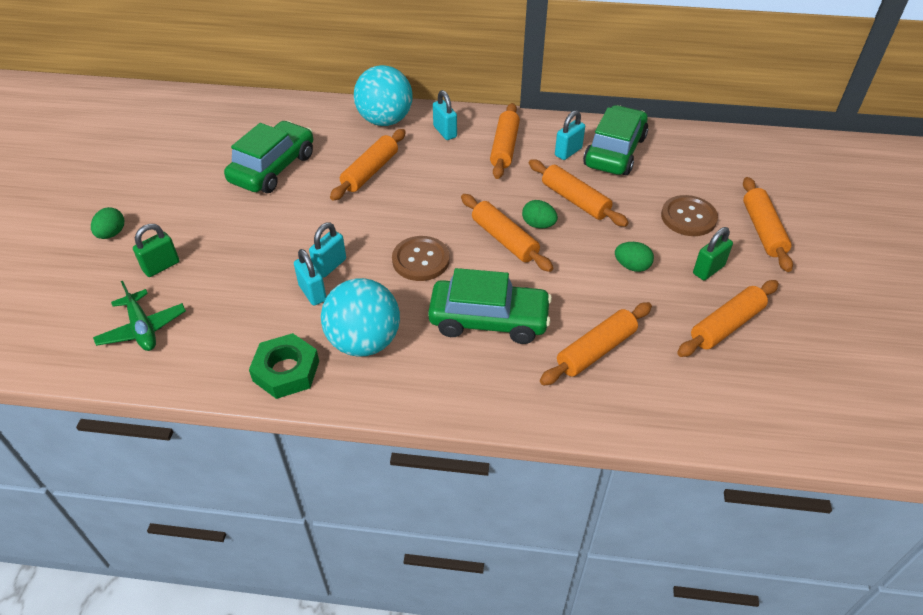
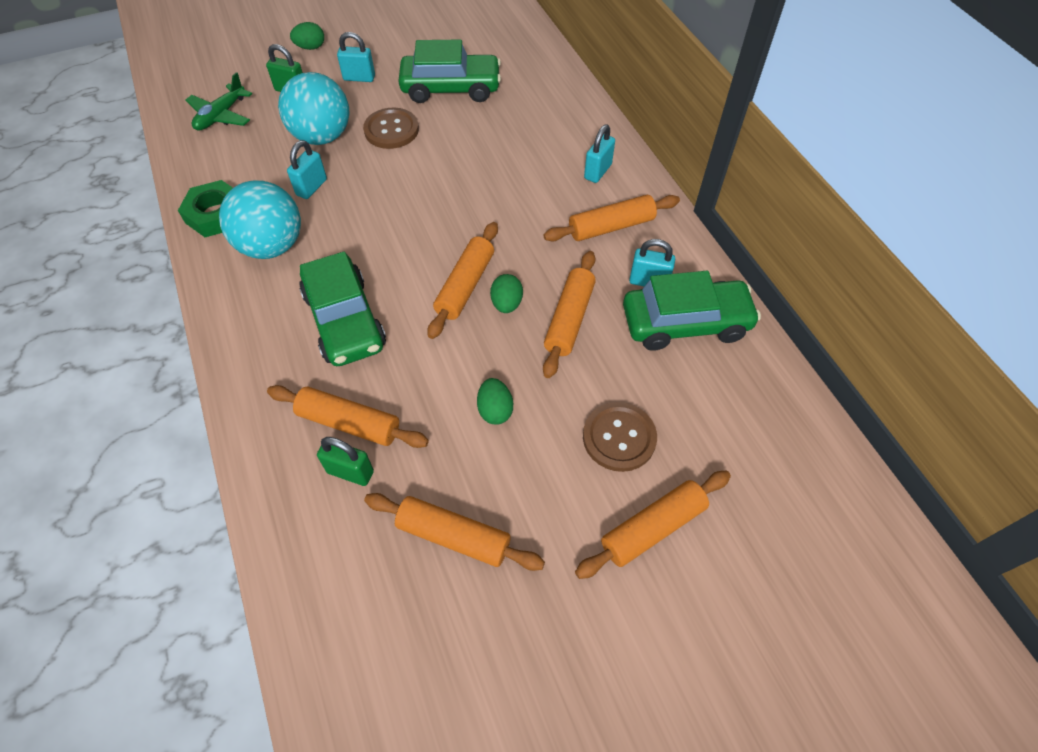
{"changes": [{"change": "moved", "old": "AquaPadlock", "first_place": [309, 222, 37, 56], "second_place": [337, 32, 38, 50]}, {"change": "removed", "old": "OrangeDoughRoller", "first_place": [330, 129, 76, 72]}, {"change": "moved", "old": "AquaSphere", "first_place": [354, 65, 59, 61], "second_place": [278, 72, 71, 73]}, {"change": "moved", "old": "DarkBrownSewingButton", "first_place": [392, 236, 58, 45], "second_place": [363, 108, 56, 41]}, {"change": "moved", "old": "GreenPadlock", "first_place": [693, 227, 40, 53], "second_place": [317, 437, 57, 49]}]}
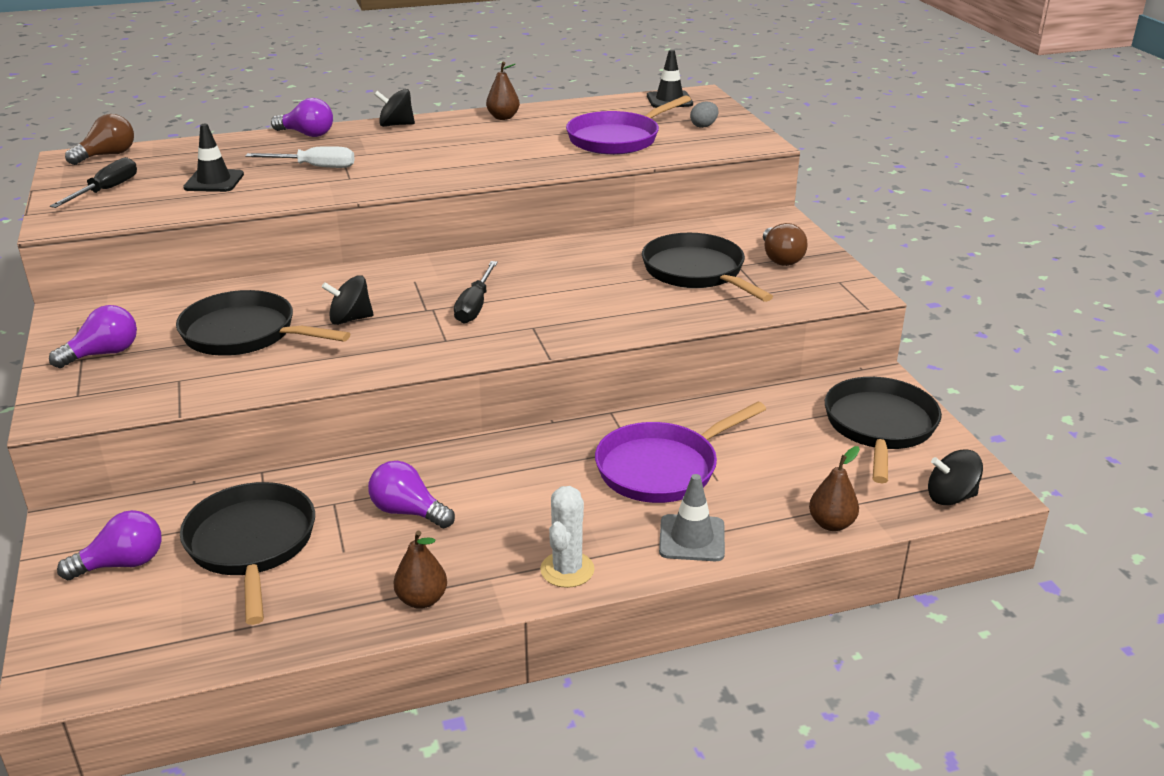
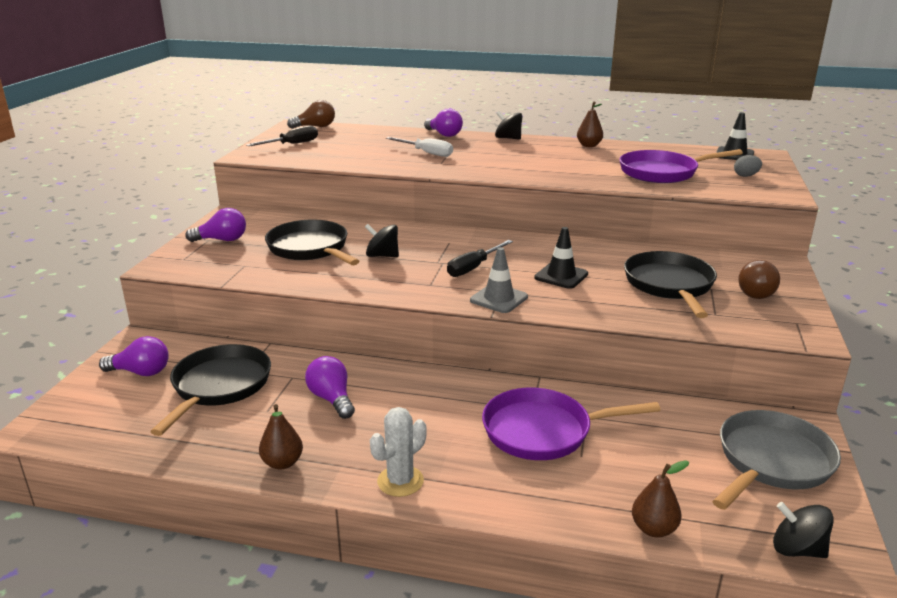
{"changes": [{"change": "moved", "old": "BlackSafetyCone", "first_place": [183, 124, 61, 68], "second_place": [534, 227, 54, 62]}, {"change": "moved", "old": "GreySafetyCone", "first_place": [659, 474, 66, 87], "second_place": [470, 247, 58, 66]}, {"change": "recoloured", "old": "BlackPan", "new": "GreyPan", "first_place": [825, 377, 117, 106], "second_place": [712, 410, 129, 100]}]}
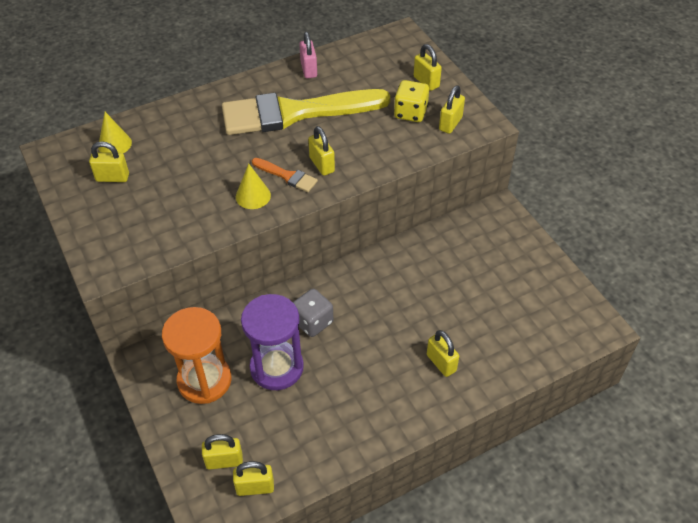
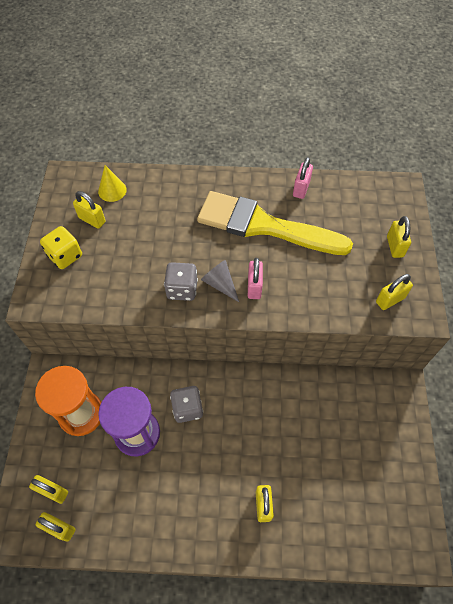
{"changes": [{"change": "replaced", "old": "BrightYellowConeShape", "new": "GreyGameDie", "first_place": [236, 163, 35, 46], "second_place": [164, 262, 34, 39]}, {"change": "replaced", "old": "OrangeBrush", "new": "GreyConeShape", "first_place": [252, 158, 66, 34], "second_place": [201, 260, 38, 42]}, {"change": "recoloured", "old": "BrightYellowPadlock", "new": "RosePinkPadlock", "first_place": [308, 126, 27, 50], "second_place": [248, 258, 15, 41]}, {"change": "moved", "old": "BrightYellowGameDie", "first_place": [394, 80, 35, 42], "second_place": [40, 226, 42, 43]}]}
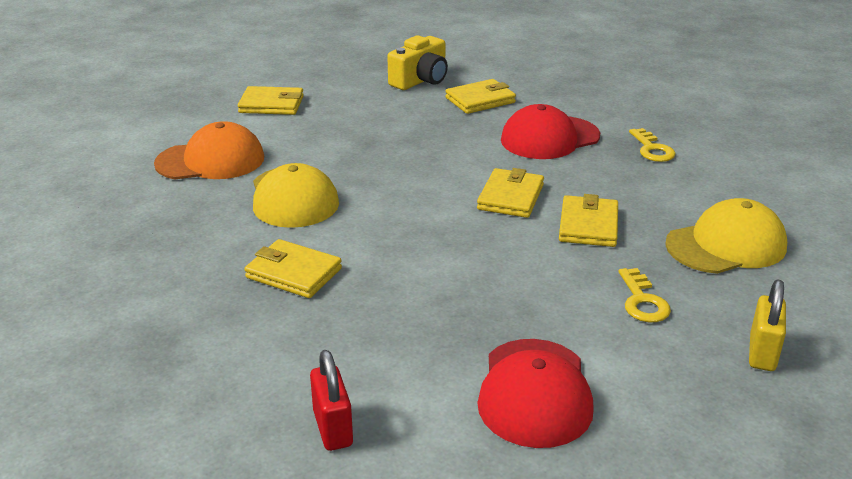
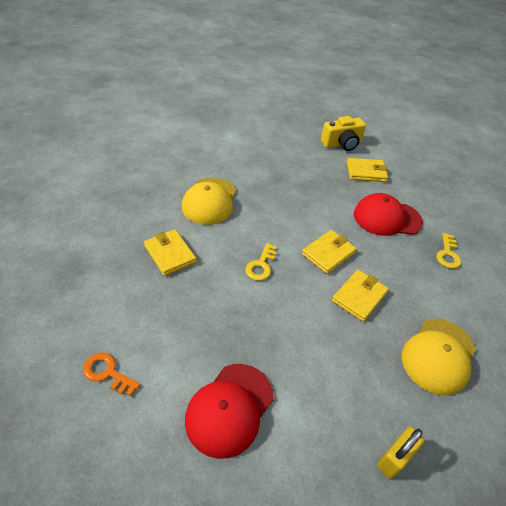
{"changes": [{"change": "removed", "old": "OrangeCap", "first_place": [154, 121, 110, 58]}, {"change": "removed", "old": "BrightYellowCardWallet", "first_place": [238, 86, 66, 29]}, {"change": "replaced", "old": "CrimsonPadlock", "new": "OrangeLatchkey", "first_place": [310, 350, 43, 101], "second_place": [83, 352, 57, 44]}, {"change": "moved", "old": "BrightYellowLatchkey", "first_place": [618, 268, 53, 54], "second_place": [245, 243, 32, 38]}, {"change": "turned", "old": "BrightYellowCap", "first_place": [665, 198, 122, 76], "second_place": [402, 319, 74, 76], "degrees": 120}]}
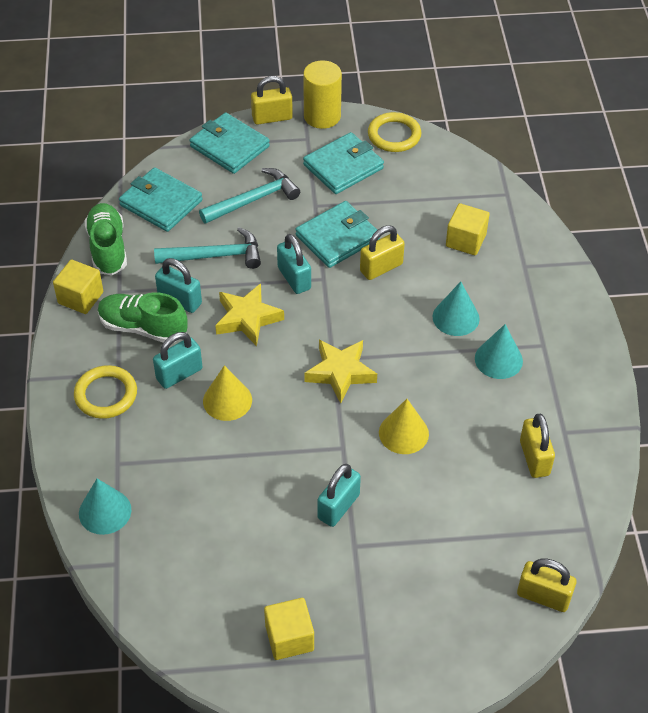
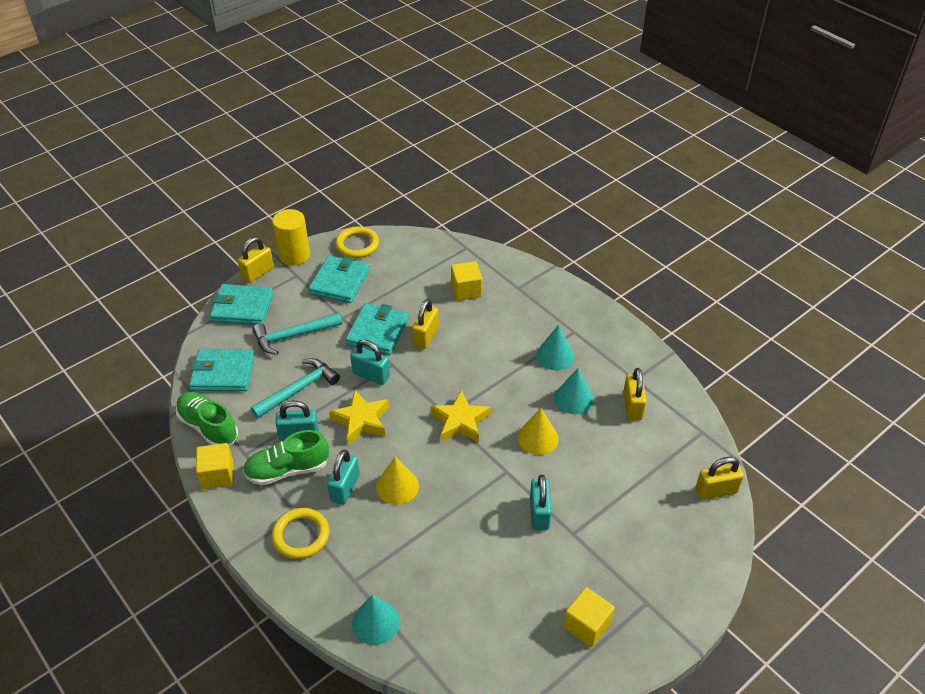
{"changes": [{"change": "turned", "old": "AquaClawHammer", "first_place": [199, 168, 101, 56], "second_place": [253, 312, 89, 43], "degrees": -135}, {"change": "moved", "old": "AquaConeShape", "first_place": [433, 281, 47, 55], "second_place": [554, 368, 40, 46]}, {"change": "turned", "old": "BrightYellowPadlock", "first_place": [520, 414, 35, 64], "second_place": [623, 368, 24, 52], "degrees": 45}]}
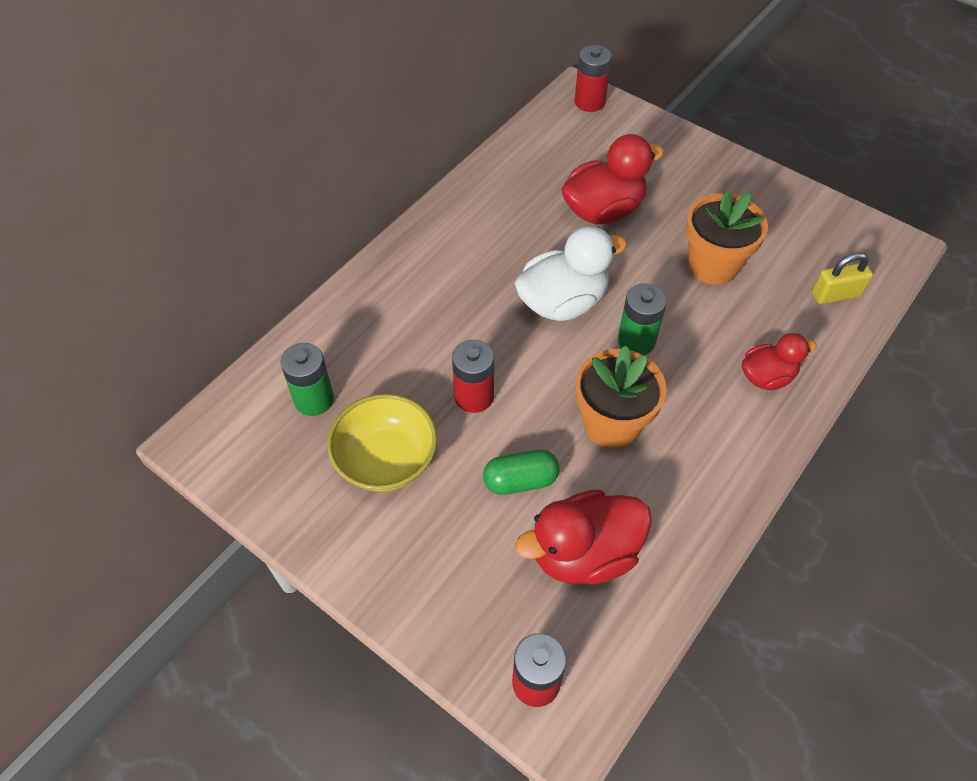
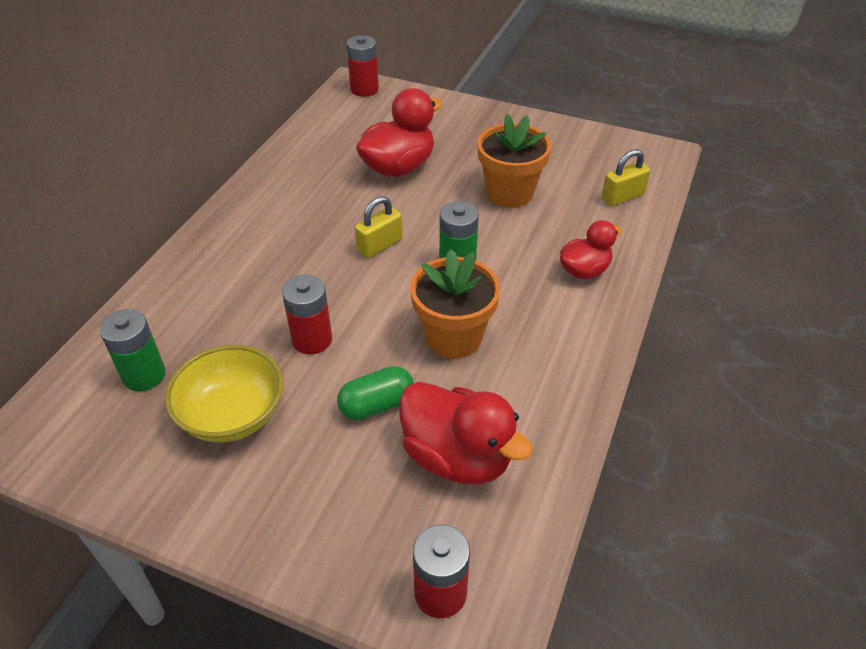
{"changes": [{"change": "replaced", "old": "SnowWhiteRubberDuck", "new": "BrightYellowPadlock", "first_place": [515, 226, 112, 95], "second_place": [355, 196, 48, 62]}, {"change": "turned", "old": "CrimsonRubberDuck", "first_place": [515, 490, 137, 94], "second_place": [399, 382, 134, 103], "degrees": -105}]}
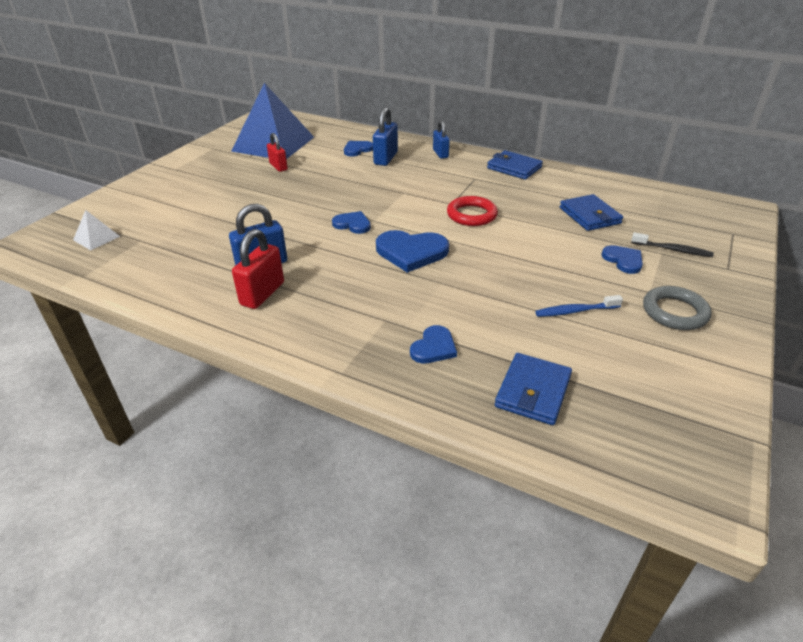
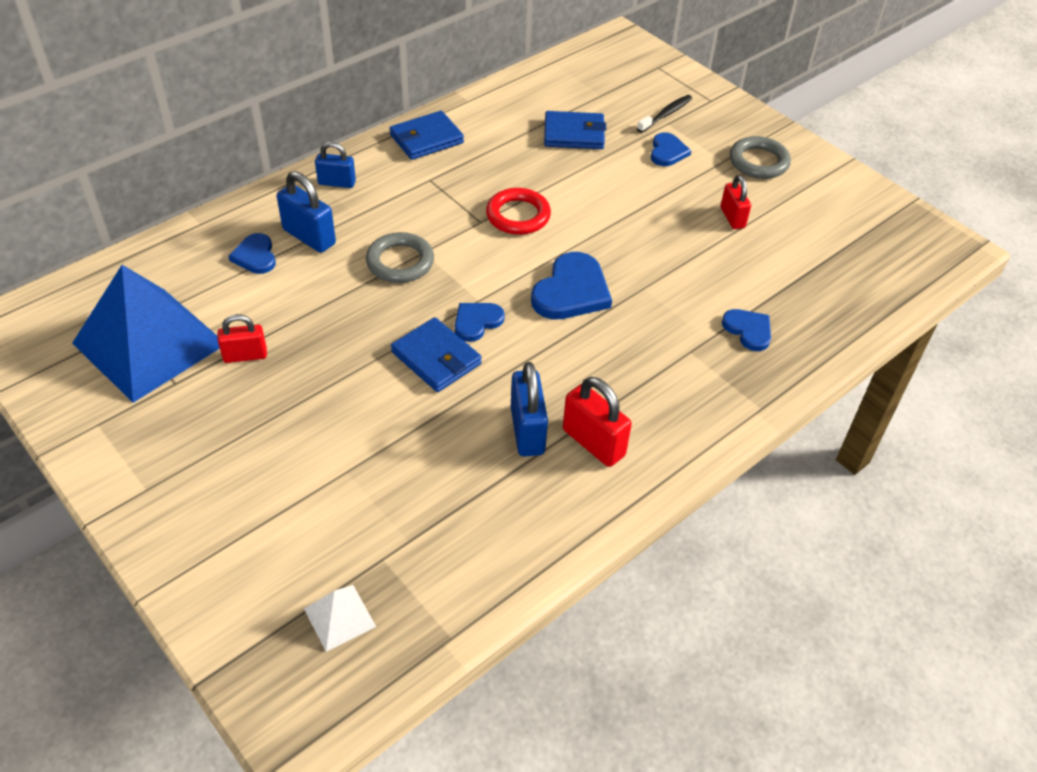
{"changes": [{"change": "moved", "old": "CobaltCardWallet", "first_place": [495, 353, 77, 72], "second_place": [391, 317, 91, 75]}, {"change": "replaced", "old": "CobaltToothbrush", "new": "CrimsonPadlock", "first_place": [535, 295, 88, 22], "second_place": [720, 175, 31, 54]}, {"change": "turned", "old": "CobaltLoveHeart", "first_place": [601, 245, 42, 29], "second_place": [651, 132, 40, 34], "degrees": 105}, {"change": "added", "new": "GreyHoop", "second_place": [366, 232, 68, 51]}]}
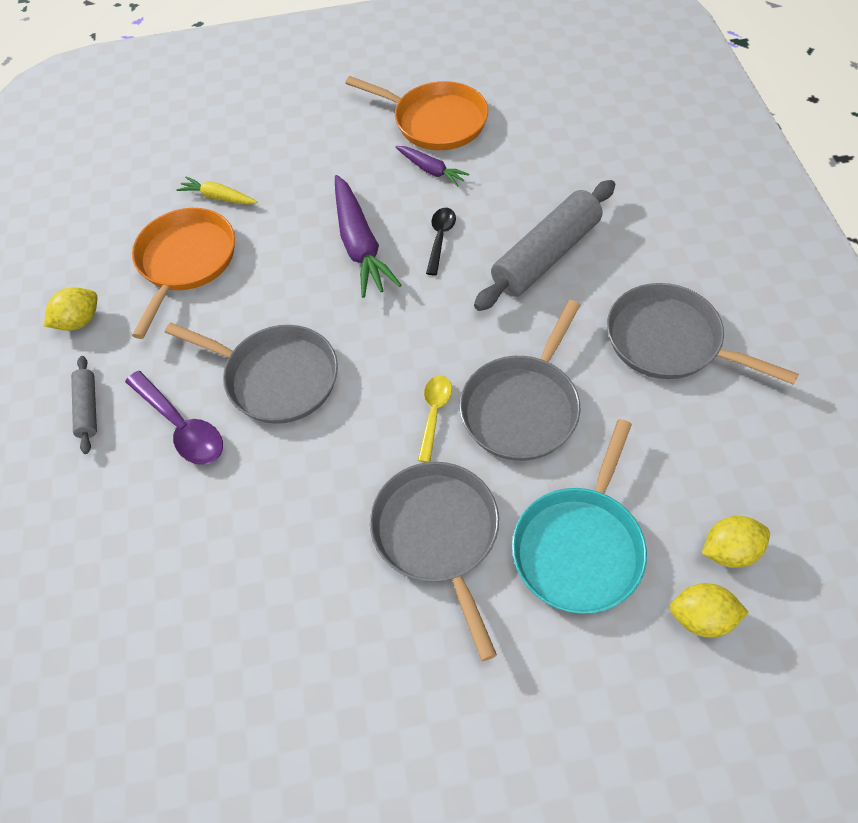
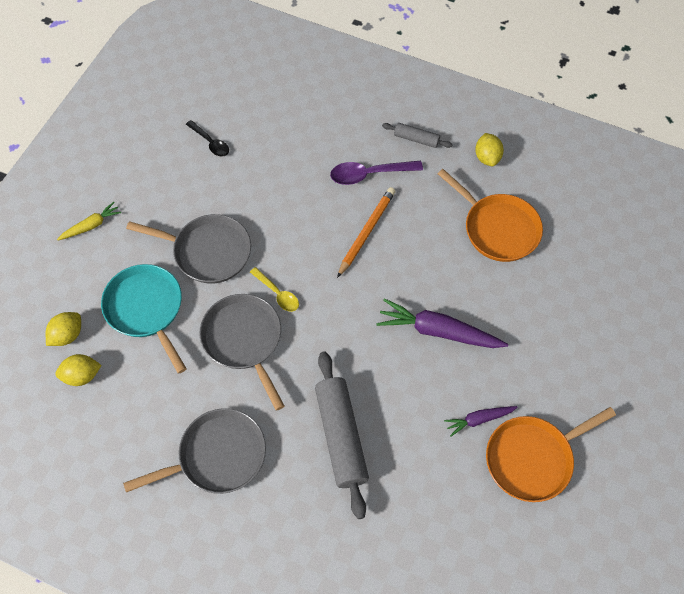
{"changes": [{"change": "replaced", "old": "GreyPan", "new": "OrangeWoodenPencil", "first_place": [165, 323, 173, 101], "second_place": [337, 187, 59, 91]}, {"change": "moved", "old": "BrightYellowToyCarrot", "first_place": [176, 177, 82, 28], "second_place": [57, 202, 64, 39]}, {"change": "moved", "old": "BlackSpoon", "first_place": [426, 208, 30, 68], "second_place": [186, 120, 43, 37]}, {"change": "turned", "old": "BrightYellowToyLemon", "first_place": [702, 516, 68, 52], "second_place": [55, 354, 46, 32], "degrees": 60}]}
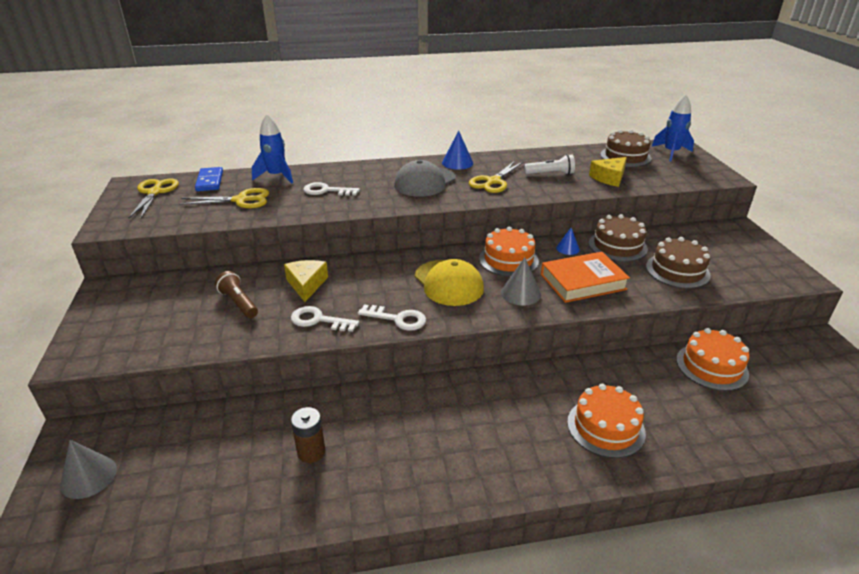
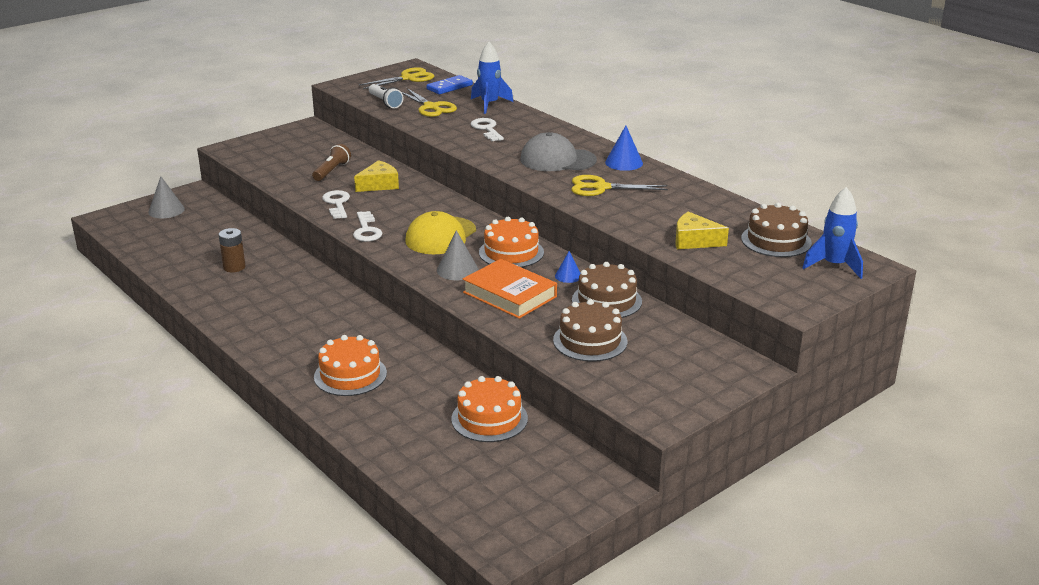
{"changes": [{"change": "moved", "old": "SnowWhitePocketTorch", "first_place": [524, 154, 51, 21], "second_place": [369, 84, 35, 24]}]}
